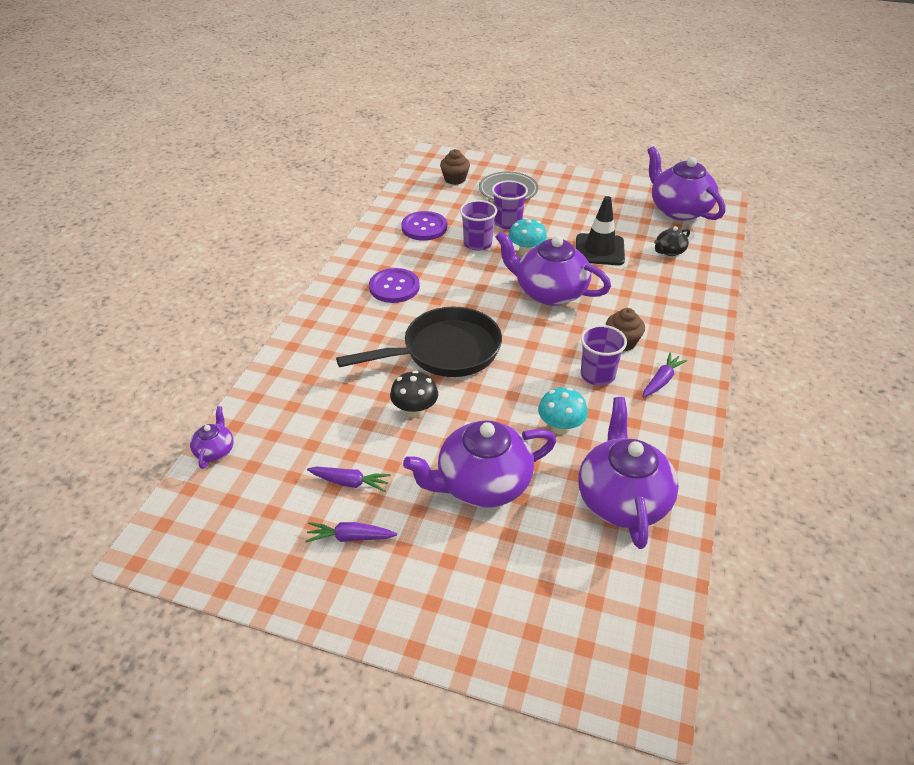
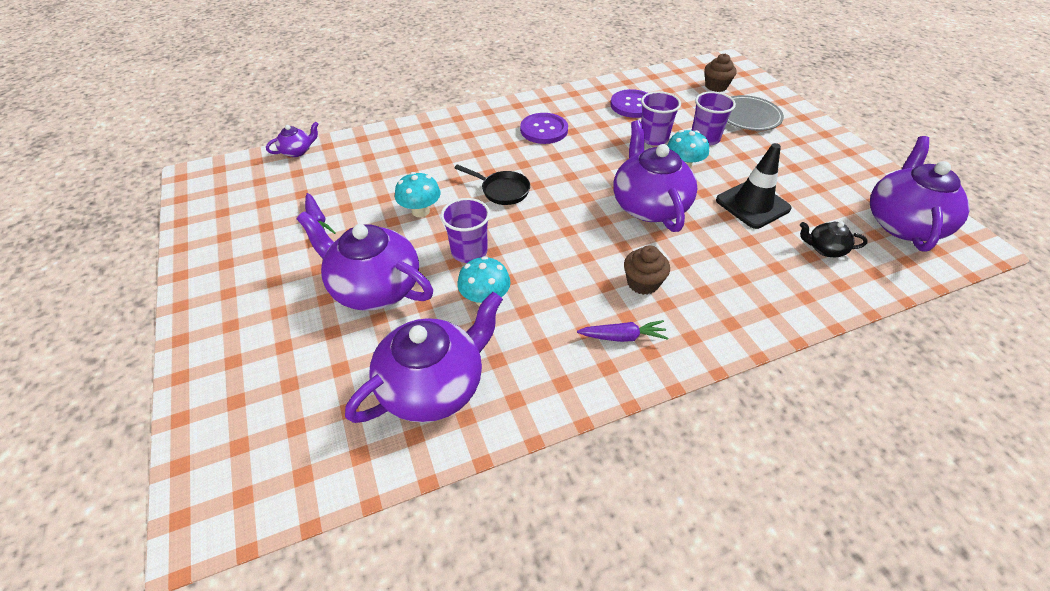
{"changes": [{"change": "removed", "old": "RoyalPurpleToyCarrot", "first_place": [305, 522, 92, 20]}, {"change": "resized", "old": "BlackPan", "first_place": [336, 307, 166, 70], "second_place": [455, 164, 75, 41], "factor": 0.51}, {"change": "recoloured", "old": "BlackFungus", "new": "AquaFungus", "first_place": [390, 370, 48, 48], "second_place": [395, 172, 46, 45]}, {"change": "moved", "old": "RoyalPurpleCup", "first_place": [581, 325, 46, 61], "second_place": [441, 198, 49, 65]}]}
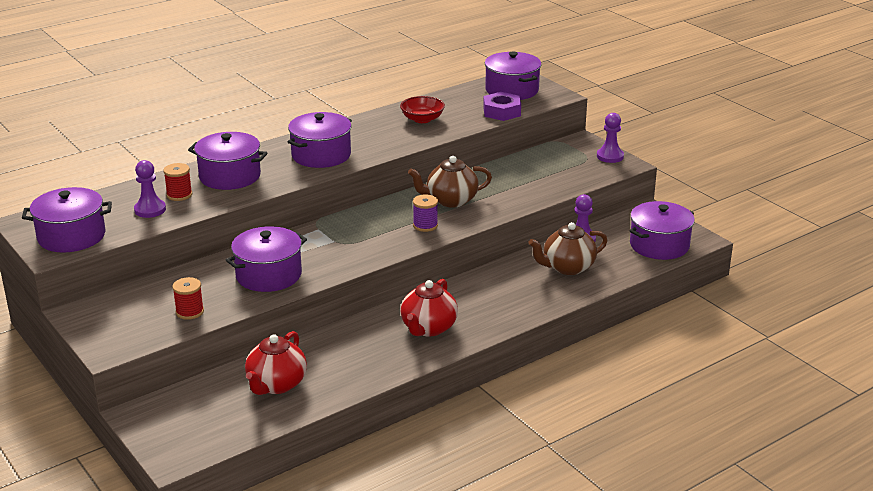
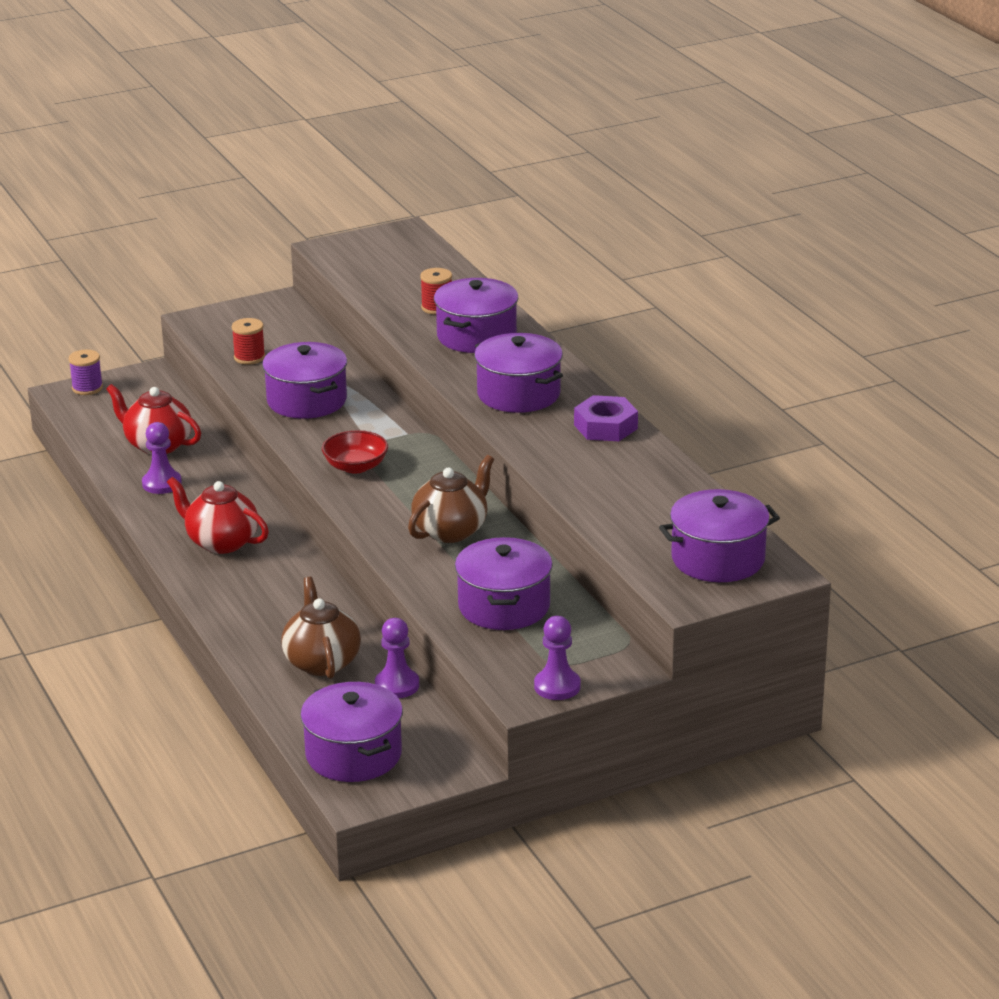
{"changes": [{"change": "moved", "old": "RoyalPurpleStockpot", "first_place": [22, 187, 90, 65], "second_place": [455, 537, 98, 93]}, {"change": "moved", "old": "RoyalPurpleGamePawn", "first_place": [134, 160, 32, 58], "second_place": [142, 422, 40, 72]}, {"change": "moved", "old": "CrimsonDeepDish", "first_place": [400, 96, 45, 27], "second_place": [322, 430, 66, 44]}, {"change": "turned", "old": "DarkBrownTeapot", "first_place": [408, 156, 84, 52], "second_place": [408, 455, 86, 88], "degrees": 45}, {"change": "moved", "old": "RoyalPurpleBobbin", "first_place": [413, 194, 25, 38], "second_place": [69, 350, 34, 45]}, {"change": "moved", "old": "RoyalPurpleHexNut", "first_place": [483, 92, 38, 29], "second_place": [574, 395, 64, 46]}]}
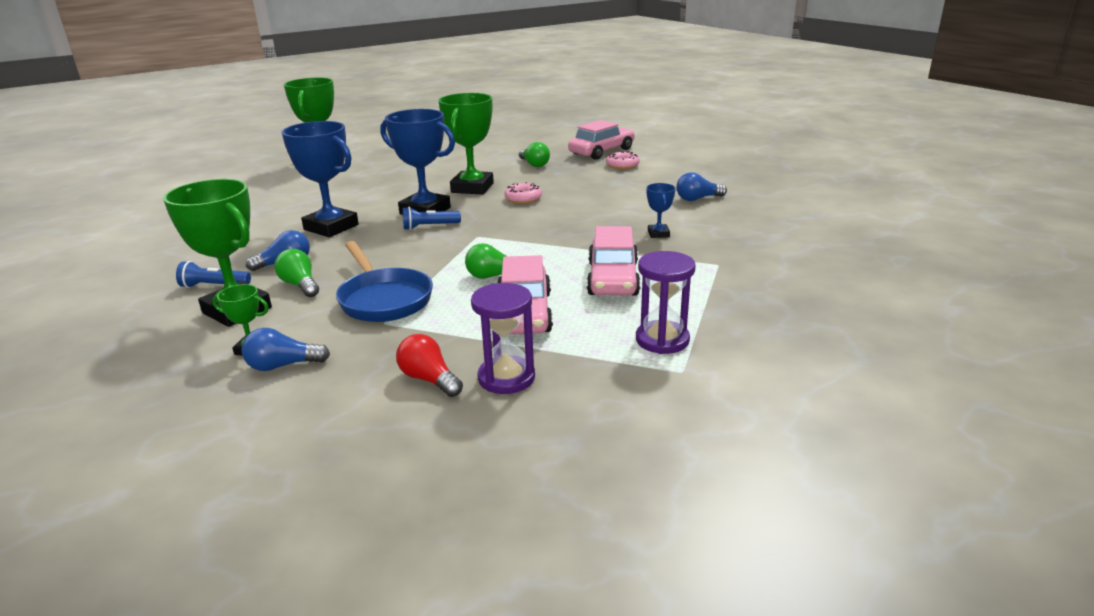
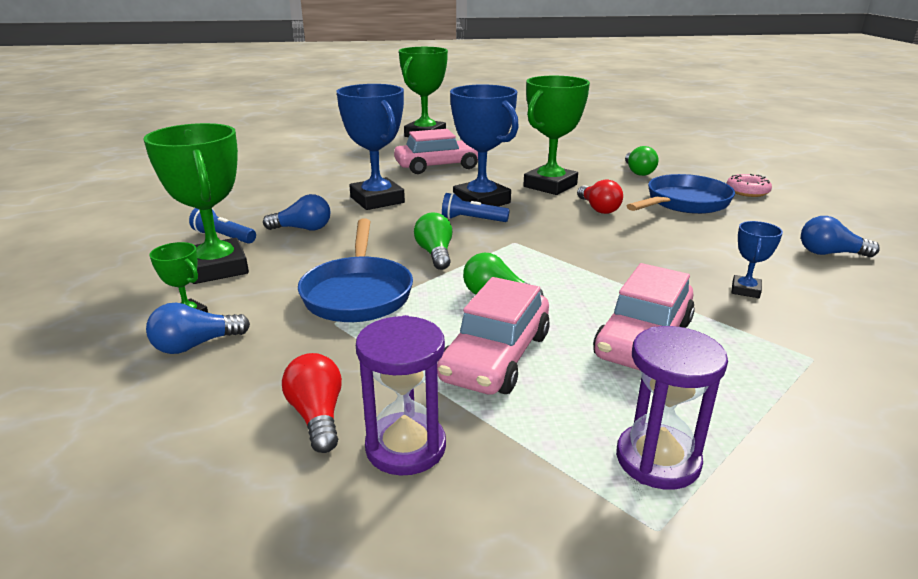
{"changes": [{"change": "turned", "old": "CobaltLightbulb", "first_place": [242, 328, 88, 43], "second_place": [146, 303, 104, 51], "degrees": -45}, {"change": "moved", "old": "GreenLightbulb", "first_place": [274, 249, 45, 48], "second_place": [414, 213, 38, 57]}, {"change": "replaced", "old": "RosePinkDonut", "new": "CrimsonLightbulb", "first_place": [505, 182, 37, 22], "second_place": [577, 180, 46, 34]}, {"change": "moved", "old": "RosePinkToyCar", "first_place": [568, 120, 67, 40], "second_place": [394, 129, 84, 45]}, {"change": "added", "new": "CobaltPan", "second_place": [627, 174, 108, 40]}]}
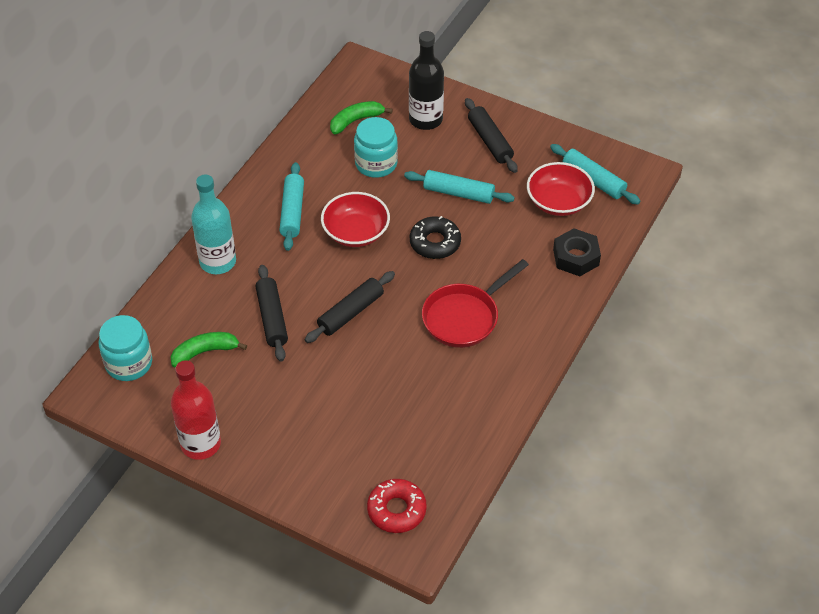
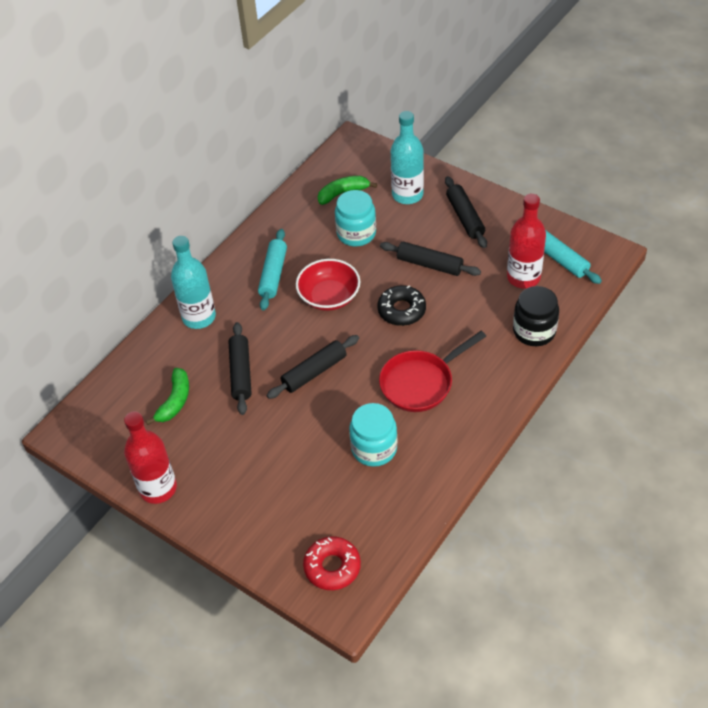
{"changes": [{"change": "moved", "old": "AquaJamJar", "first_place": [99, 315, 53, 66], "second_place": [349, 403, 49, 64]}, {"change": "turned", "old": "GreenBanana", "first_place": [171, 332, 76, 35], "second_place": [146, 368, 43, 57], "degrees": 120}, {"change": "recoloured", "old": "AquaDoughRoller", "new": "BlackDoughRoller", "first_place": [404, 170, 111, 34], "second_place": [380, 242, 101, 34]}, {"change": "recoloured", "old": "BlackFlask", "new": "AquaFlask", "first_place": [409, 31, 35, 99], "second_place": [391, 111, 33, 93]}, {"change": "replaced", "old": "CrimsonDeepDish", "new": "CrimsonFlask", "first_place": [527, 162, 68, 54], "second_place": [507, 194, 39, 94]}, {"change": "replaced", "old": "BlackHexNut", "new": "BlackJamJar", "first_place": [553, 228, 48, 48], "second_place": [513, 286, 46, 60]}]}
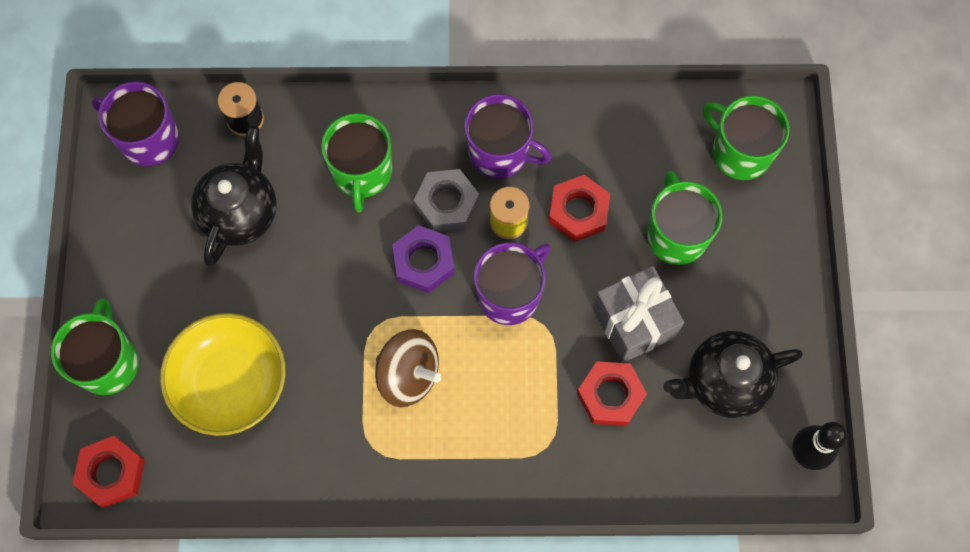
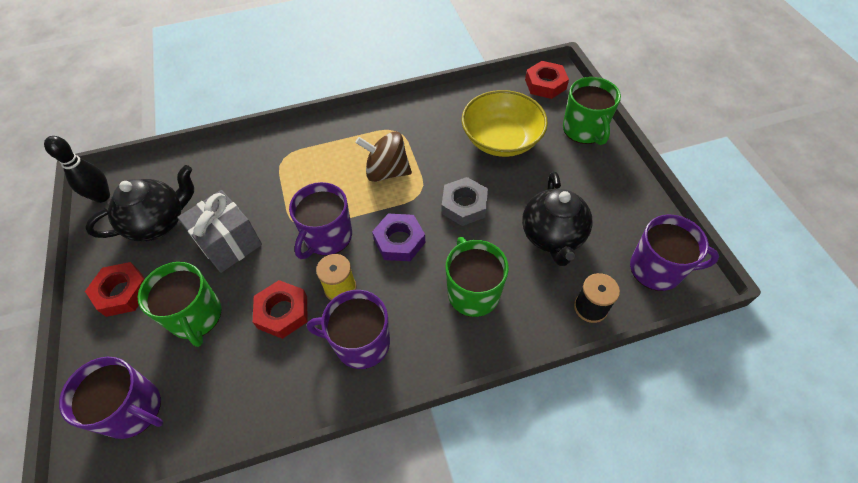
{"changes": [{"change": "moved", "old": "GreyHexNut", "first_place": [414, 169, 65, 62], "second_place": [442, 177, 46, 49]}, {"change": "moved", "old": "CrimsonHexNut", "first_place": [577, 361, 70, 65], "second_place": [85, 262, 60, 55]}, {"change": "recoloured", "old": "GreenTeaMug", "new": "RoyalPurpleTeaMug", "first_place": [703, 95, 87, 85], "second_place": [59, 357, 104, 82]}]}
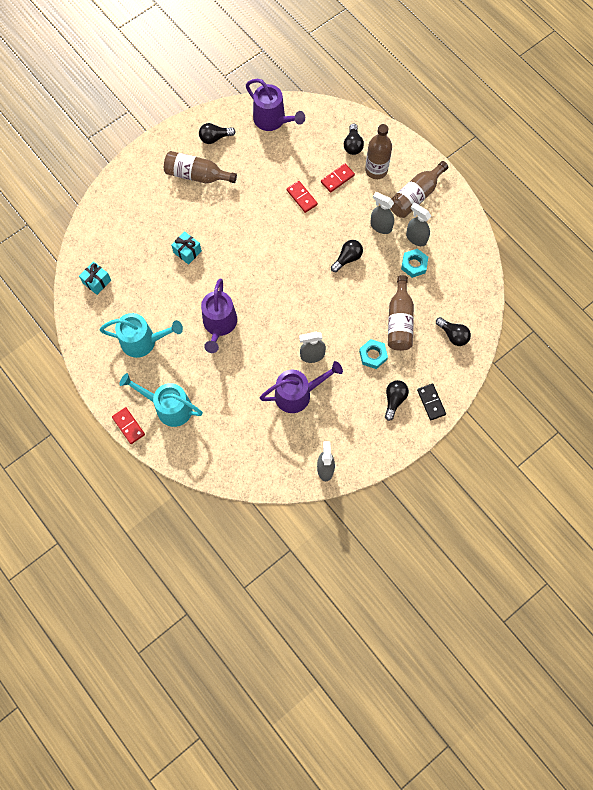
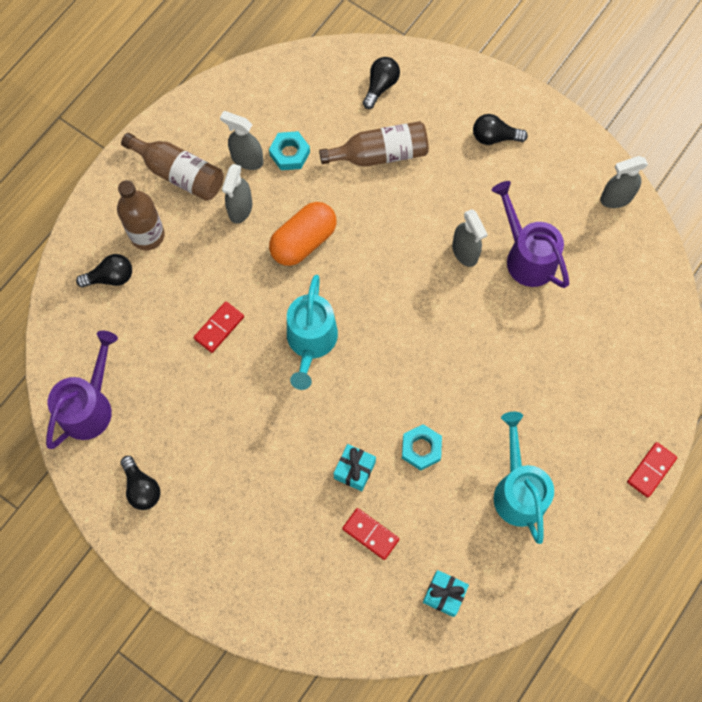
{"changes": [{"change": "moved", "old": "AquaSprinklingCan", "first_place": [120, 373, 83, 54], "second_place": [287, 275, 51, 115]}, {"change": "removed", "old": "DarkBrownFlask", "first_place": [164, 151, 73, 32]}, {"change": "removed", "old": "RoyalPurpleSprinklingCan", "first_place": [201, 279, 36, 74]}, {"change": "moved", "old": "CrimsonDominoPiece", "first_place": [321, 164, 34, 29], "second_place": [342, 508, 57, 52]}, {"change": "replaced", "old": "BlackLightbulb", "new": "OrangePillShape", "first_place": [331, 240, 32, 32], "second_place": [269, 202, 68, 64]}, {"change": "moved", "old": "AquaHexNut", "first_place": [359, 339, 29, 30], "second_place": [402, 424, 40, 47]}, {"change": "turned", "old": "GreySprayer", "first_place": [406, 203, 25, 43], "second_place": [220, 111, 43, 59], "degrees": 90}, {"change": "removed", "old": "BlackDominoPiece", "first_place": [417, 384, 29, 36]}]}
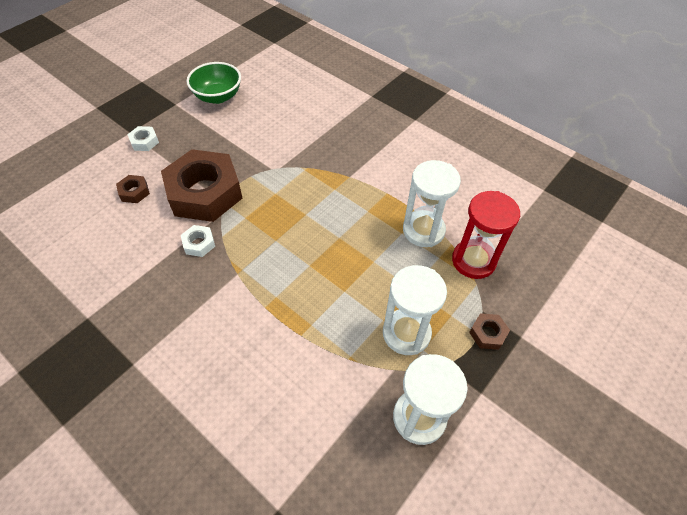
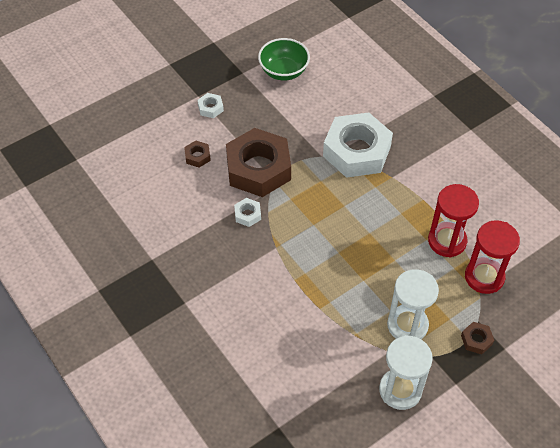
{"changes": [{"change": "recoloured", "old": "SnowWhiteSandTimer", "new": "CrimsonSandTimer", "first_place": [403, 160, 58, 87], "second_place": [428, 184, 51, 74]}, {"change": "added", "new": "SnowWhiteHexNut", "second_place": [323, 112, 70, 66]}]}
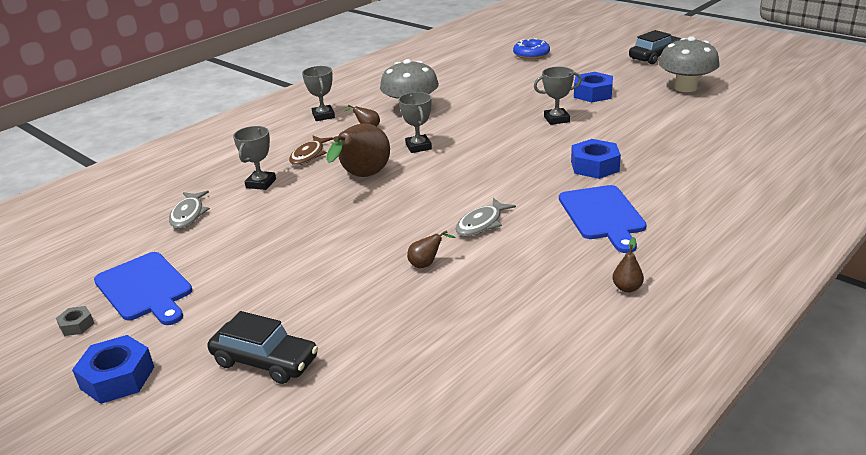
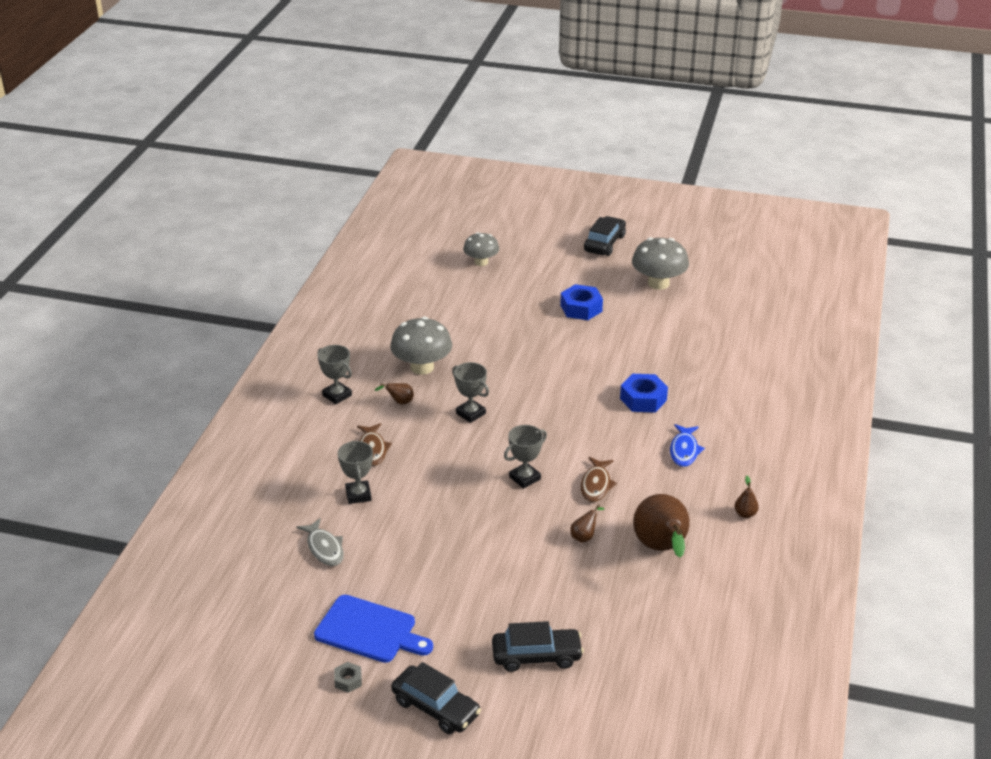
{"changes": [{"change": "replaced", "old": "CobaltHexNut", "new": "BlackToyCar", "first_place": [72, 335, 82, 69], "second_place": [391, 662, 90, 72]}, {"change": "moved", "old": "DarkBrownToyPear", "first_place": [326, 123, 64, 54], "second_place": [633, 494, 57, 63]}, {"change": "recoloured", "old": "GreyFish", "new": "DarkBrownFish", "first_place": [455, 198, 61, 38], "second_place": [581, 457, 36, 45]}, {"change": "replaced", "old": "CobaltDonut", "new": "GreyFungus", "first_place": [513, 38, 37, 21], "second_place": [463, 232, 36, 34]}, {"change": "moved", "old": "GreyPrizeCup", "first_place": [534, 67, 48, 58], "second_place": [504, 425, 43, 64]}, {"change": "replaced", "old": "CobaltBreadBoard", "new": "CobaltFish", "first_place": [559, 185, 88, 68], "second_place": [670, 424, 35, 43]}]}
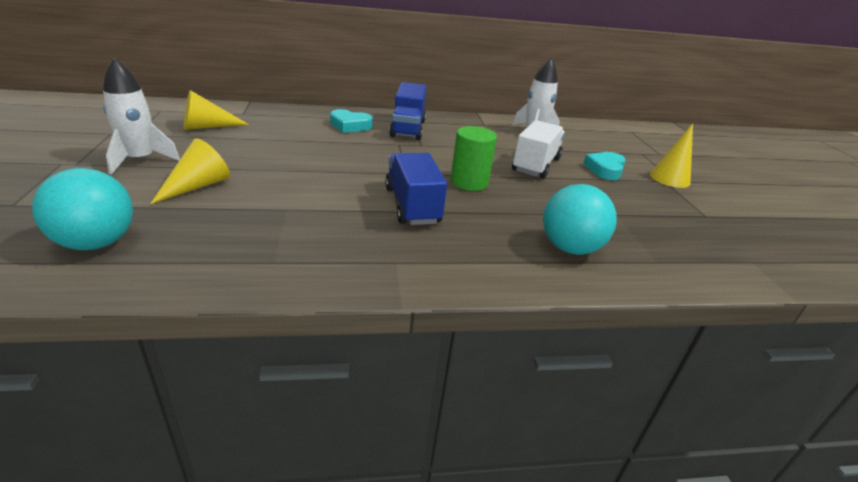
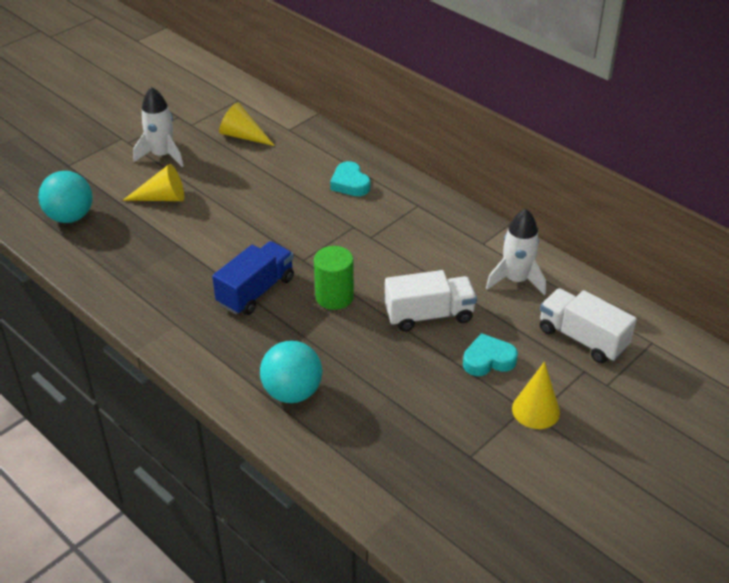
{"changes": [{"change": "removed", "old": "CobaltToyTruck", "first_place": [389, 82, 37, 58]}, {"change": "added", "new": "SnowWhiteToyTruck", "second_place": [540, 288, 97, 75]}]}
